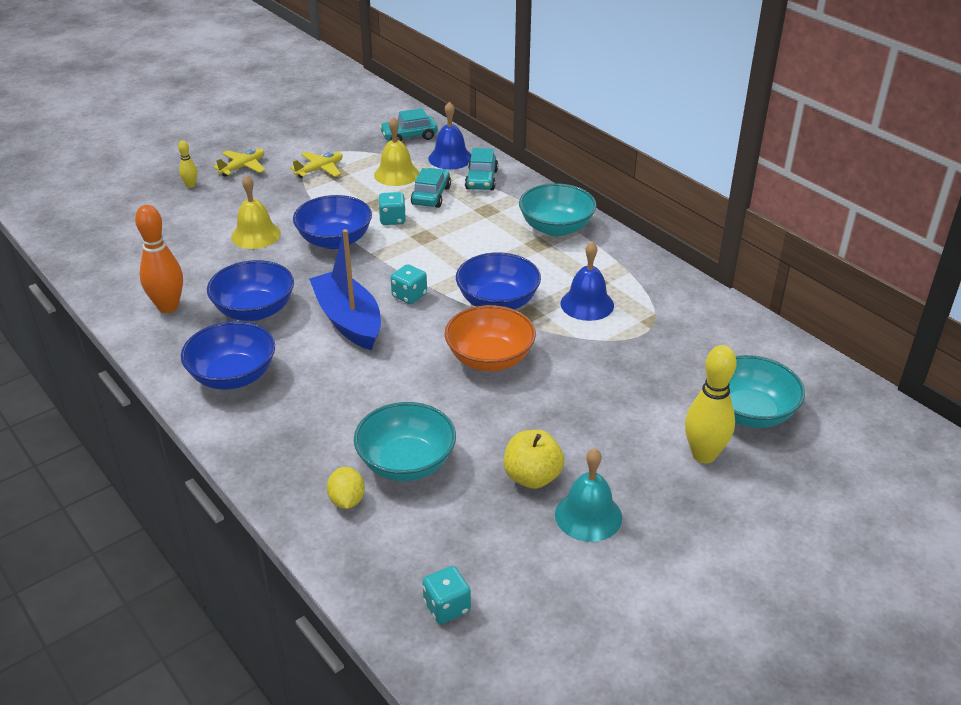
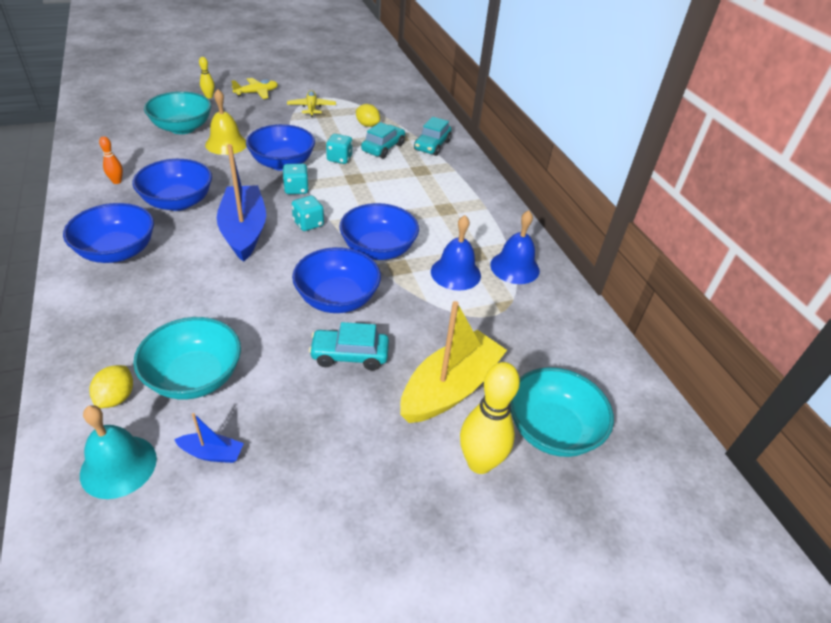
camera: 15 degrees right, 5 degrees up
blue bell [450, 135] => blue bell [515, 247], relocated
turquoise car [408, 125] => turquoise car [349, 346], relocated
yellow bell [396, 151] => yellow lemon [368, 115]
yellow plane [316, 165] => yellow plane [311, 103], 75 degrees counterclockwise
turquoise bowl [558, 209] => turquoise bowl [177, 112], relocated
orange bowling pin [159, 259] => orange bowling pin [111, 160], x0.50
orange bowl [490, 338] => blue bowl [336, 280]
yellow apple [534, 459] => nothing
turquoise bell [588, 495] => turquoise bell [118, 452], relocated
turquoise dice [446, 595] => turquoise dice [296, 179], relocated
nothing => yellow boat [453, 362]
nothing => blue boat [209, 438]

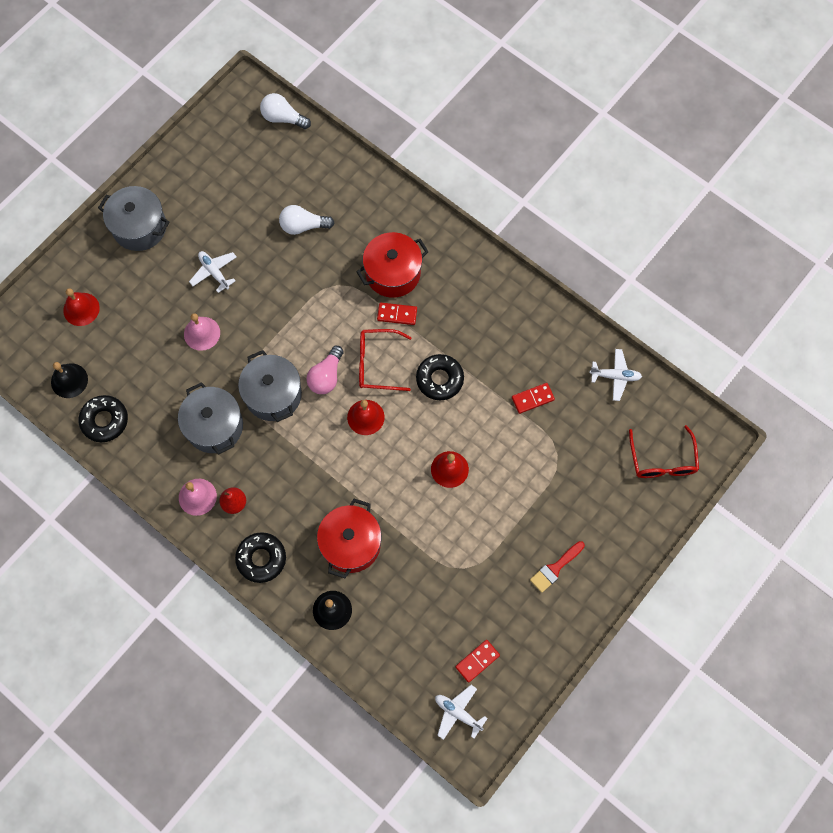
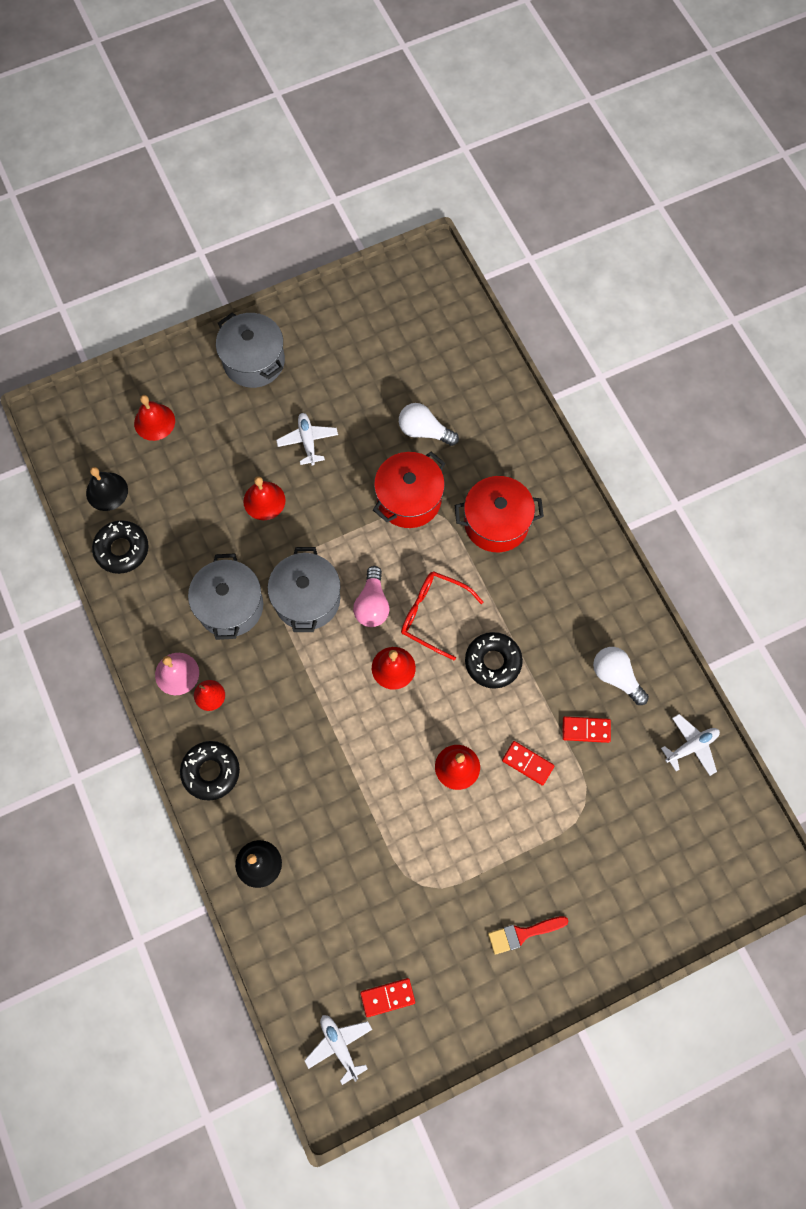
camera: 25 degrees right, 0 degrees up
white light bulb [285, 111] => white light bulb [621, 676], relocated
red domino [397, 314] => red domino [528, 763], relocated
pink bell [202, 332] => red bell [264, 498]
pink light bulb [325, 370] => pink light bulb [371, 596], 45 degrees counterclockwise
white plane [615, 375] => white plane [690, 745], 60 degrees counterclockwise
red glasses [664, 451] => nothing
red pot [349, 538] => red pot [409, 490], relocated

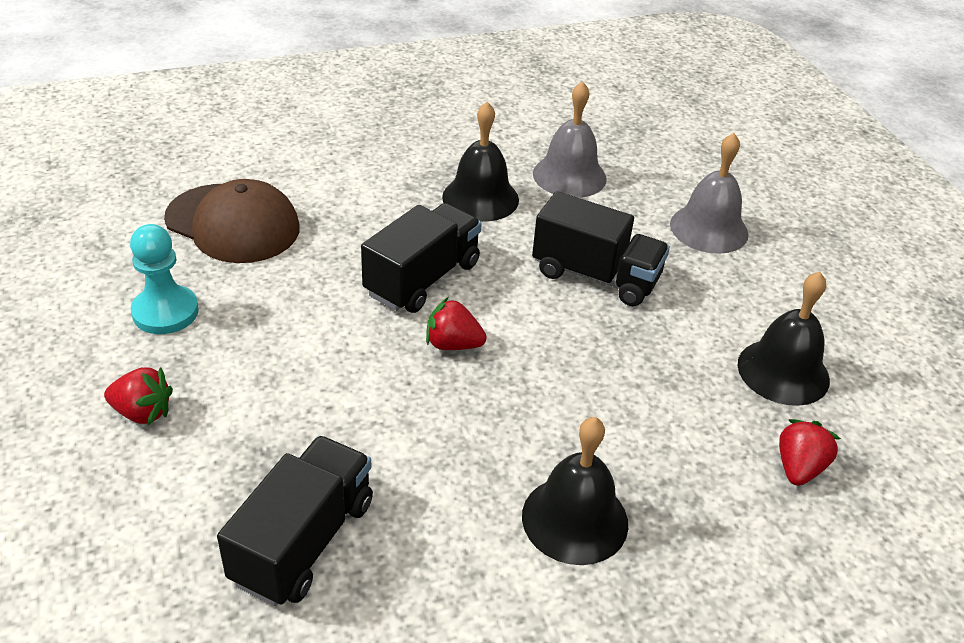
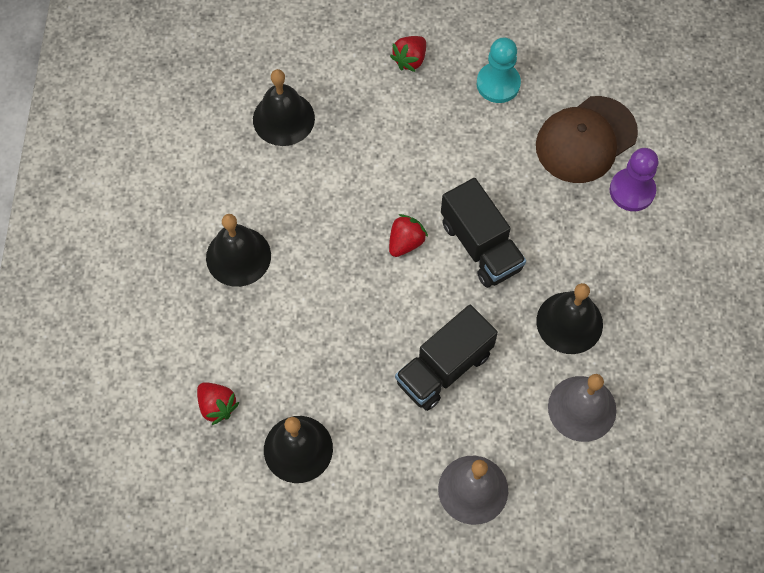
camera: 115 degrees right, 25 degrees up
black truck [295, 521] => black bell [284, 107]
nothing => purple pawn [634, 179]

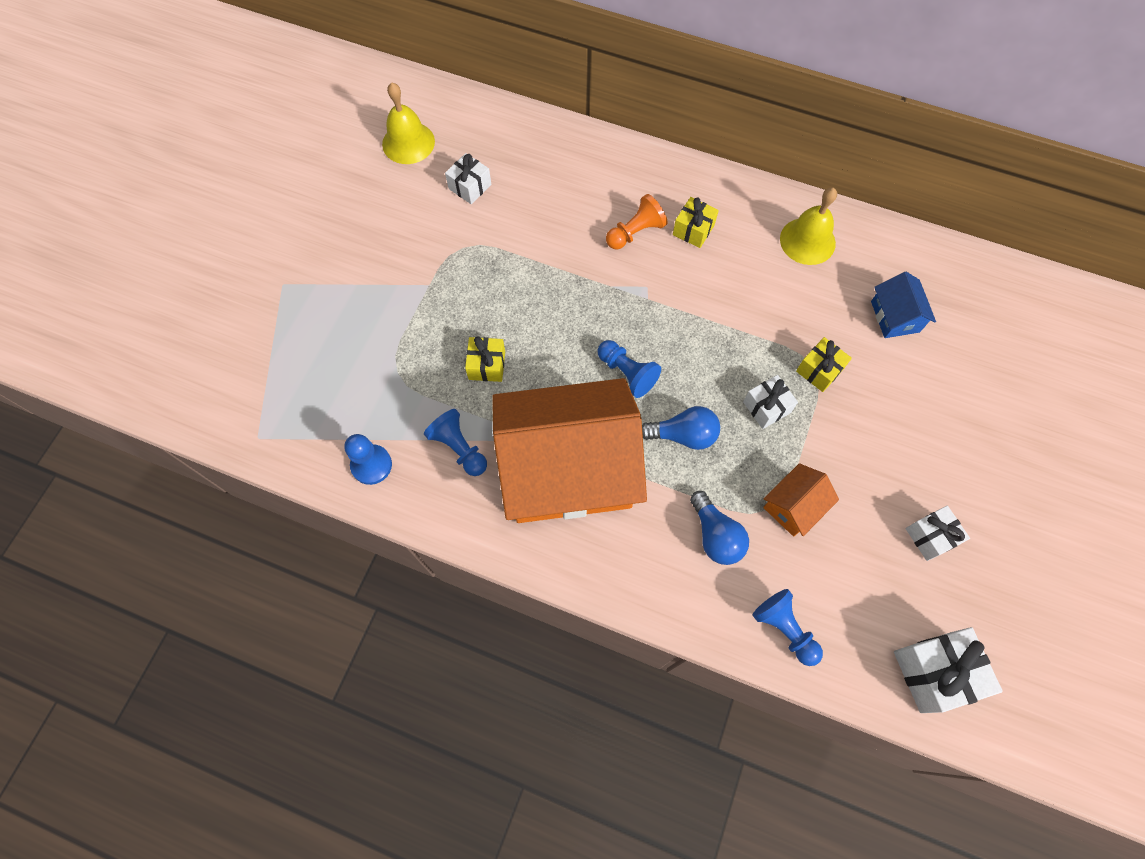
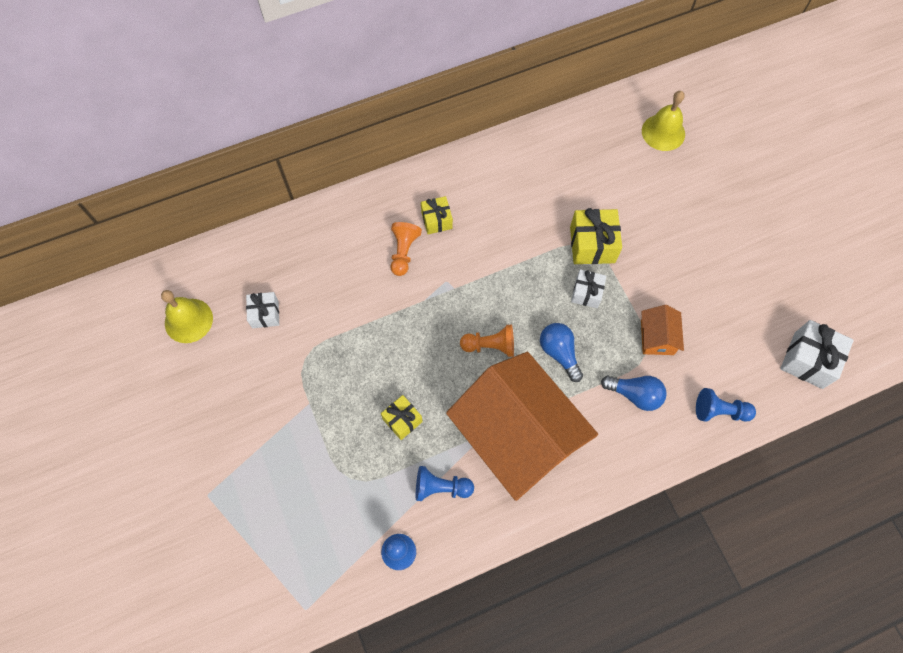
camera: 45 degrees left, 0 degrees up
yellow bell [808, 226] => yellow bell [663, 121], relocated
blue house [903, 305] => nothing
yellow gift [824, 364] => yellow gift [596, 236], x1.60
blue pawn [629, 369] => orange pawn [487, 340]
orange house [569, 450] => orange house [522, 426], 75 degrees counterclockwise
blue light bulb [681, 428] => blue light bulb [561, 352], 75 degrees counterclockwise
white gift [937, 533] => nothing

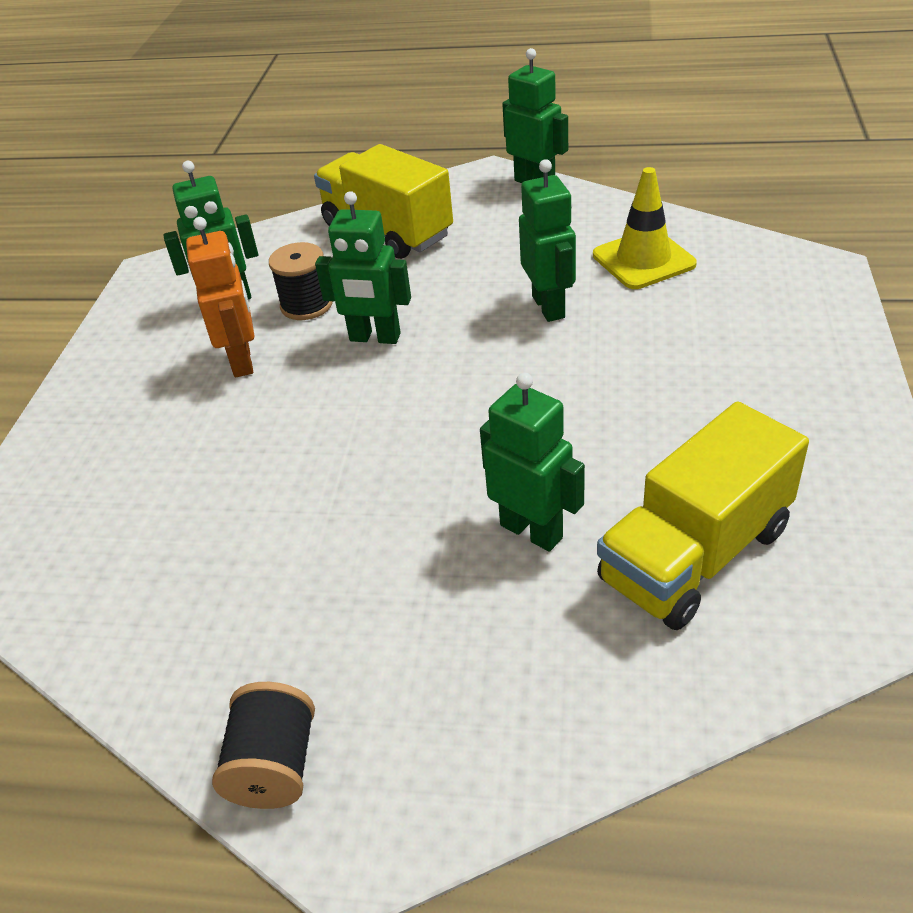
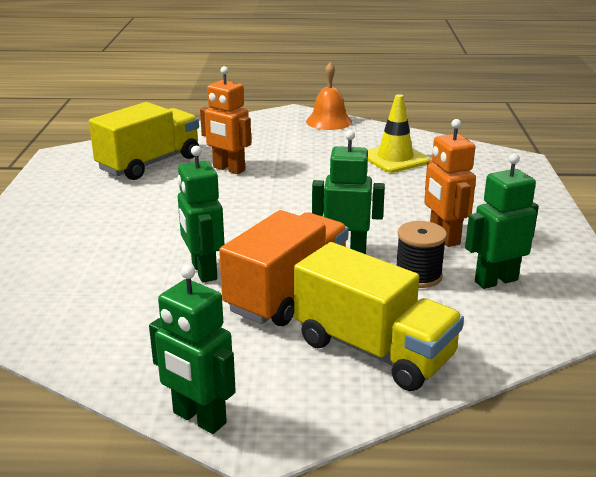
camera: 170 degrees right, 15 degrees down
yellow traffic cone [645, 228] => yellow traffic cone [399, 133], relocated
green robot [532, 462] => orange robot [225, 120]
black spool [263, 745] => orange bell [329, 96]
nothing => orange truck [284, 268]

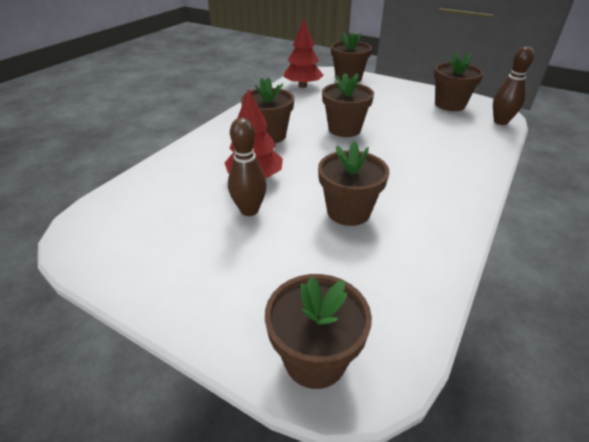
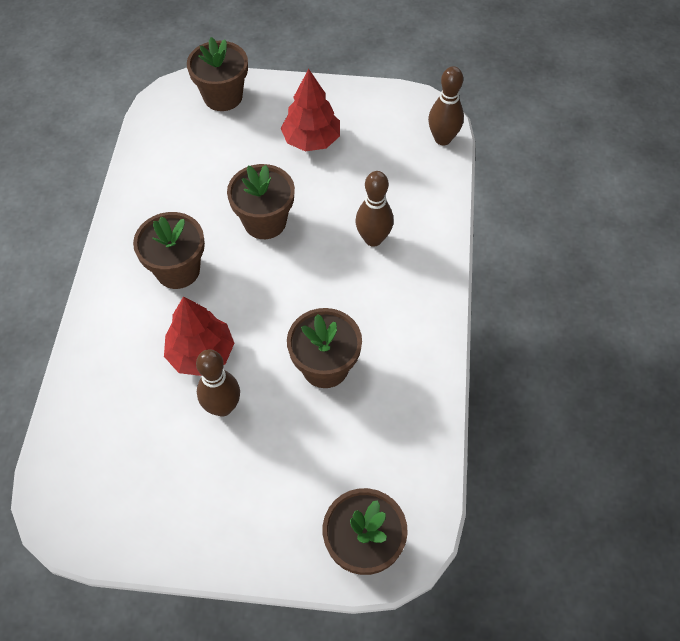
camera: 25 degrees left, 20 degrees up
red tree [303, 53] => red tree [310, 110], relocated
brown flower pot [459, 81] => nothing
nothing => brown bowling pin [374, 209]

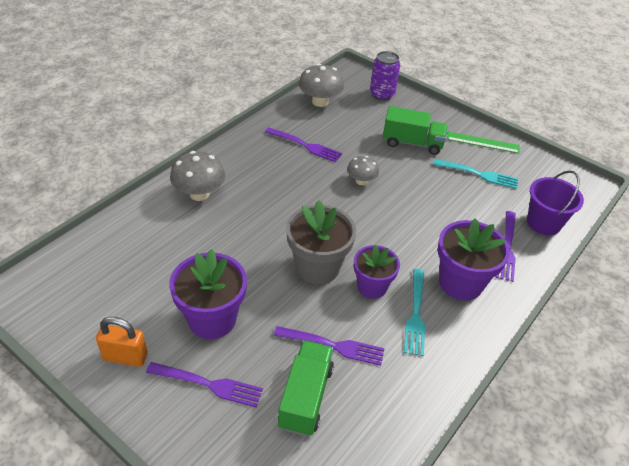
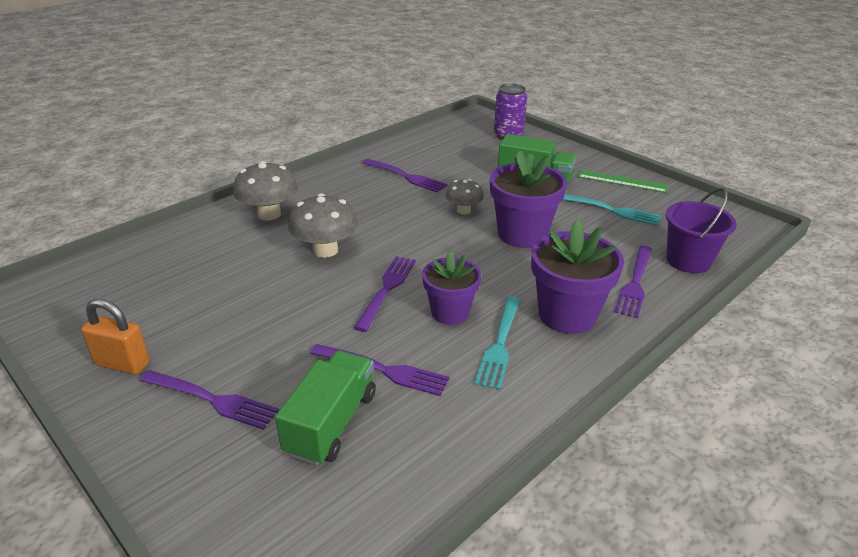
camera: 10 degrees right, 10 degrees down
grey mushroom [321, 85] => grey mushroom [323, 225], relocated
grey flower pot [321, 242] => purple fork [385, 294]
purple flower pot [208, 294] => purple flower pot [528, 199], relocated

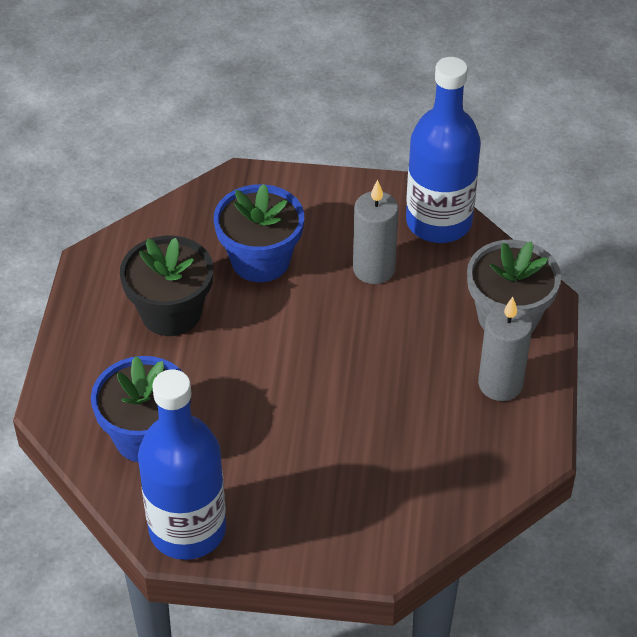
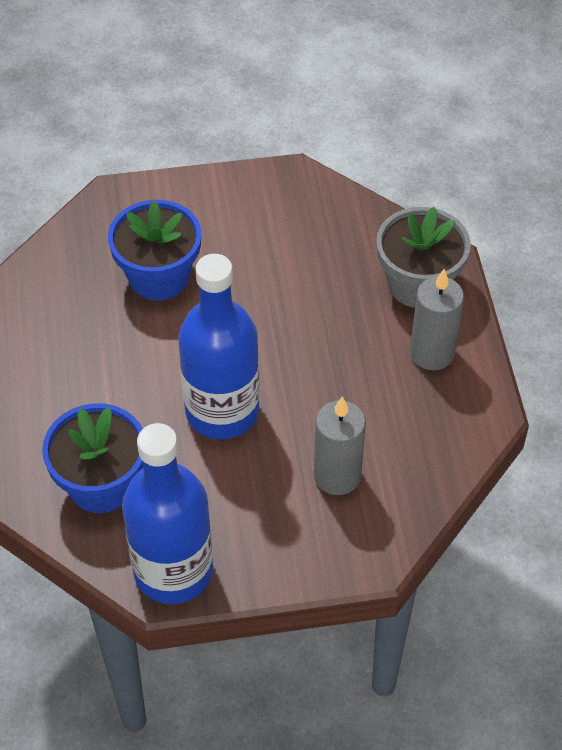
camera: 15 degrees left, 5 degrees up
blue bottle [443, 150] => blue bottle [219, 346], relocated
grey candle [376, 232] => grey candle [340, 445], relocated
black flower pot [166, 286] => nothing

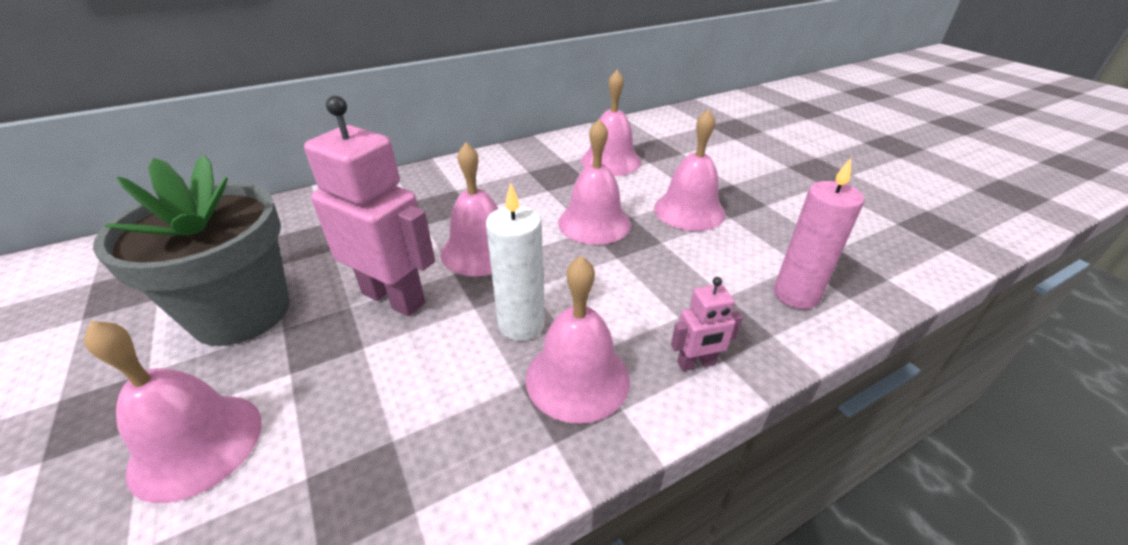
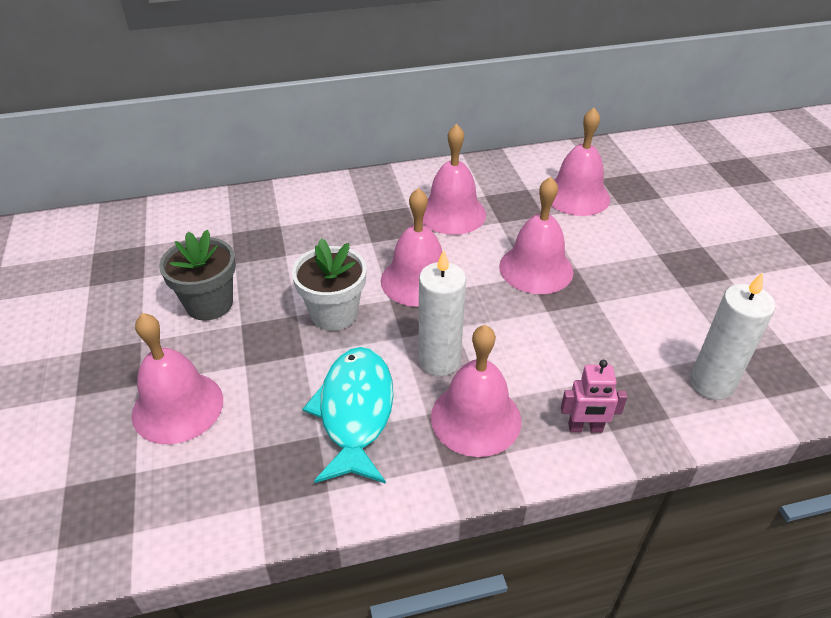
camera: 15 degrees right, 5 degrees up
pink robot [369, 206] => white flower pot [329, 284]
pink bell [689, 170] => pink bell [454, 179], relocated
grey flower pot [191, 250] => grey flower pot [197, 275], x0.61
pink candle [819, 233] => white candle [732, 336]
nothing => turquoise fish [348, 415]

